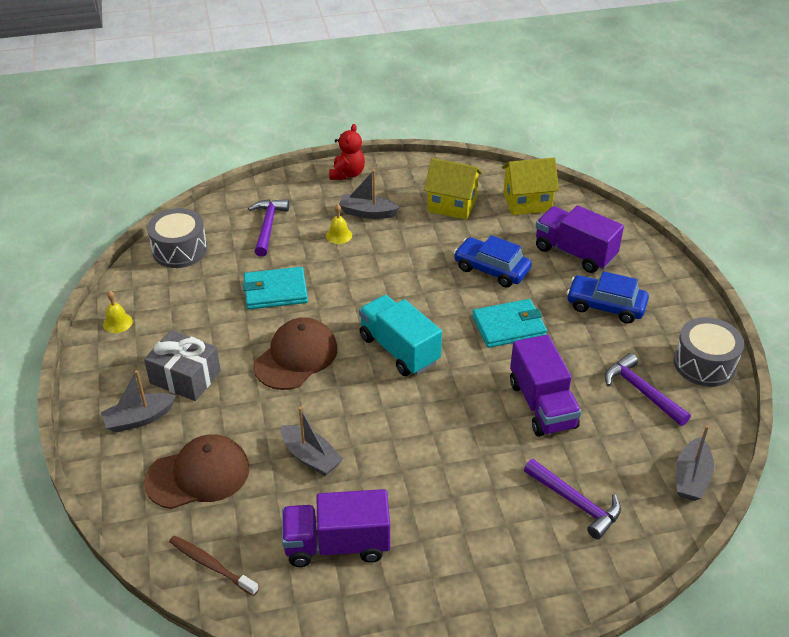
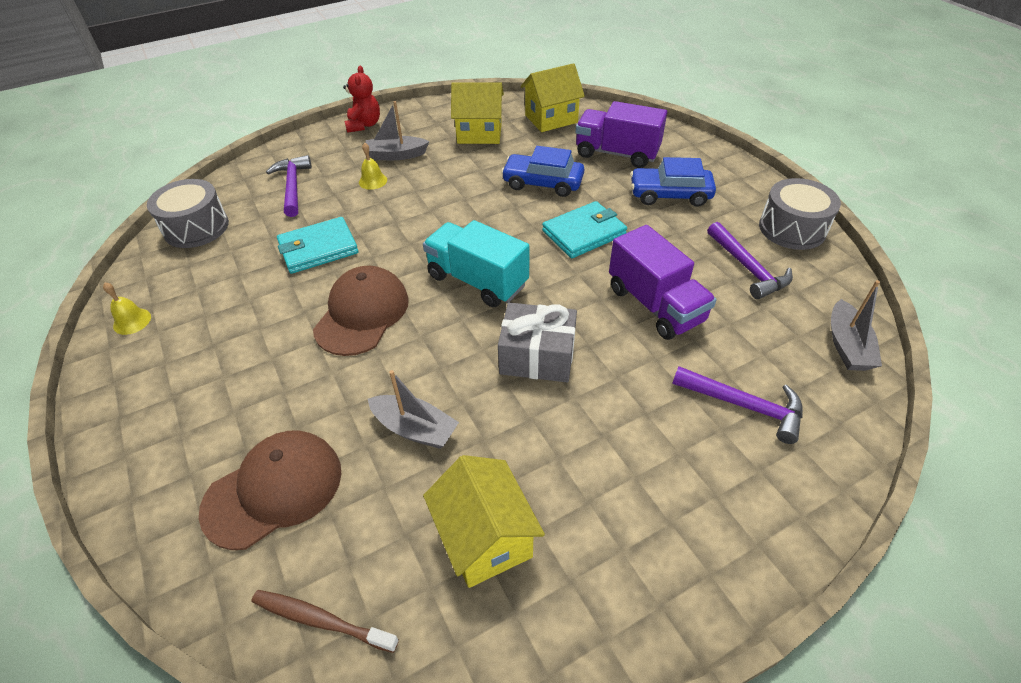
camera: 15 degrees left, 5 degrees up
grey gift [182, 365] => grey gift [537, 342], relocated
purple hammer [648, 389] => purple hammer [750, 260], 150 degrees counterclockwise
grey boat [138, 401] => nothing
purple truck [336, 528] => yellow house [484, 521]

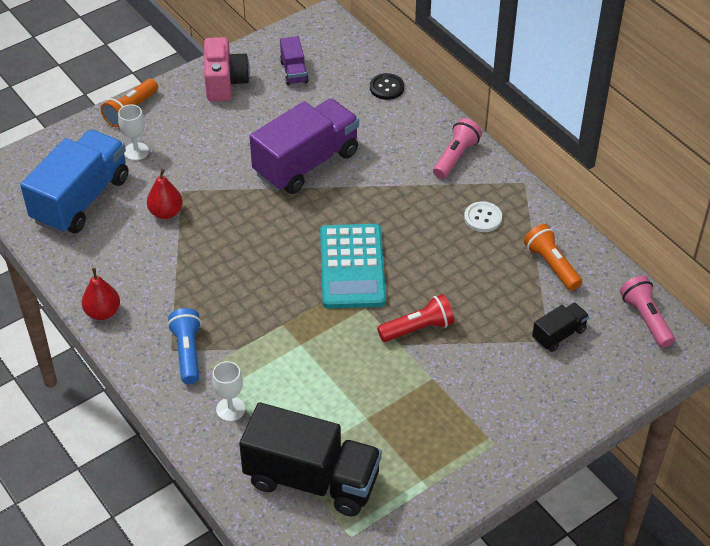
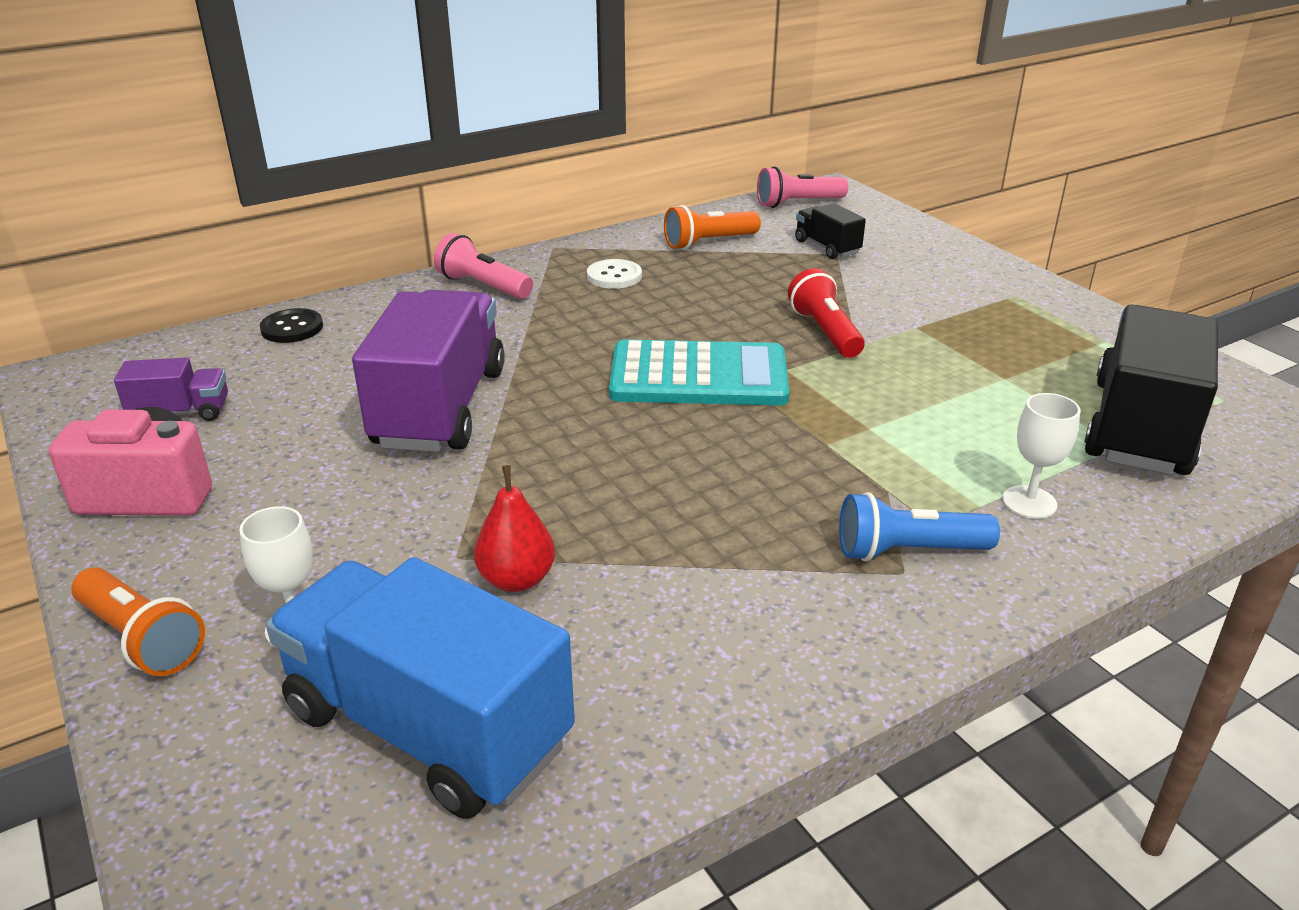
camera: 85 degrees left, 15 degrees down
purple truck [304, 146] => purple truck [428, 371], 45 degrees clockwise
red pear [101, 294] => nothing

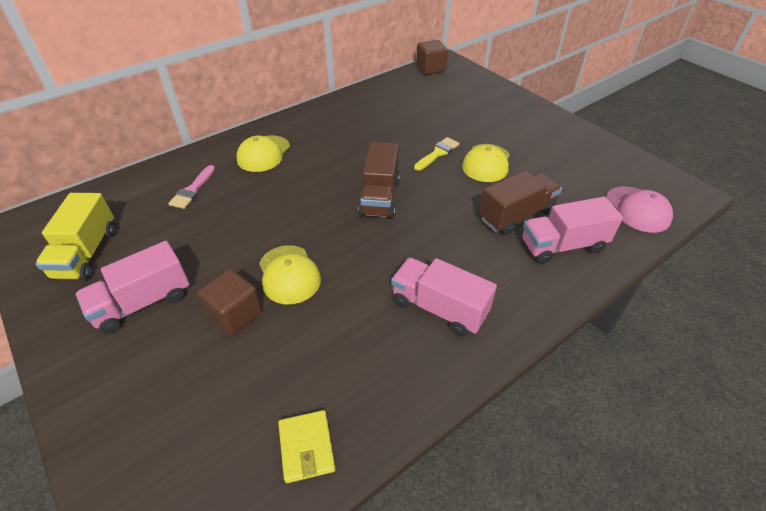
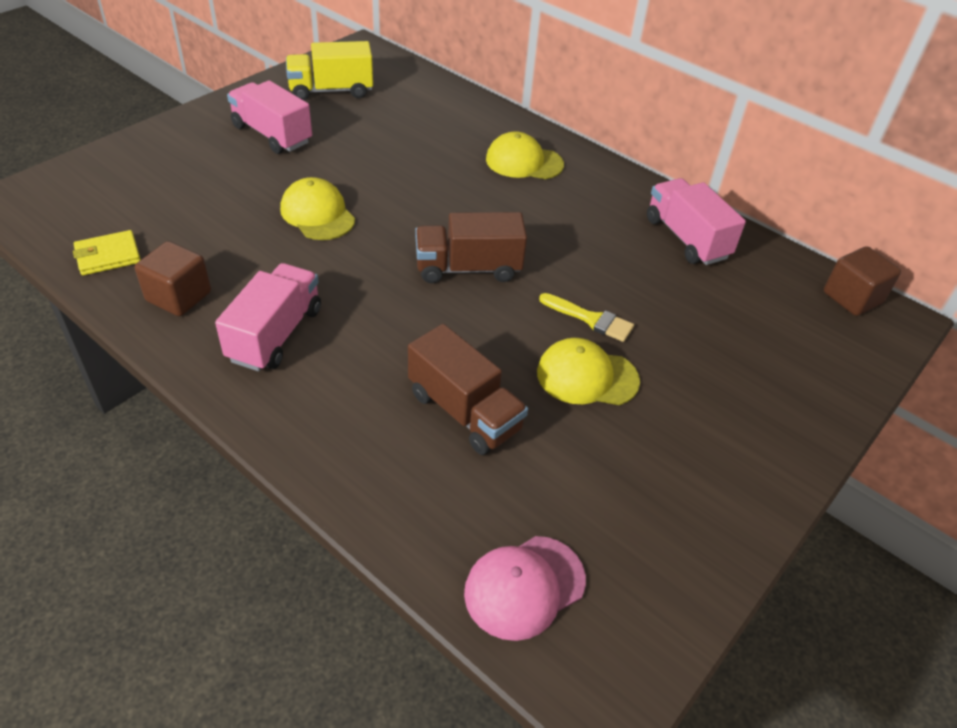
camera: 75 degrees right, 0 degrees up
pink brush [191, 187] => nothing
pink truck [572, 230] => pink truck [696, 221], relocated
yellow cap [290, 274] => yellow cap [317, 208], 90 degrees clockwise
brown cube [230, 302] => brown cube [173, 278], relocated

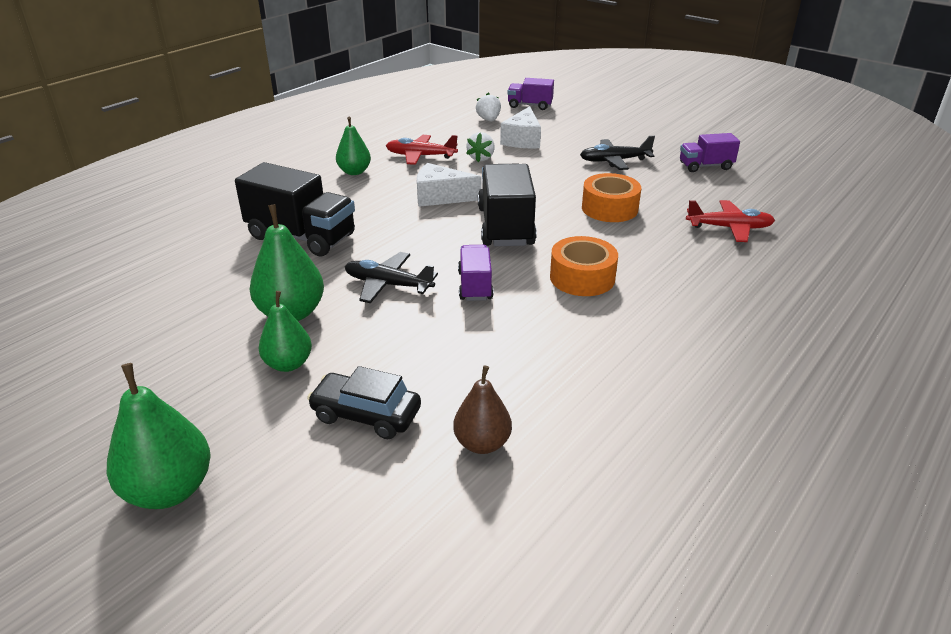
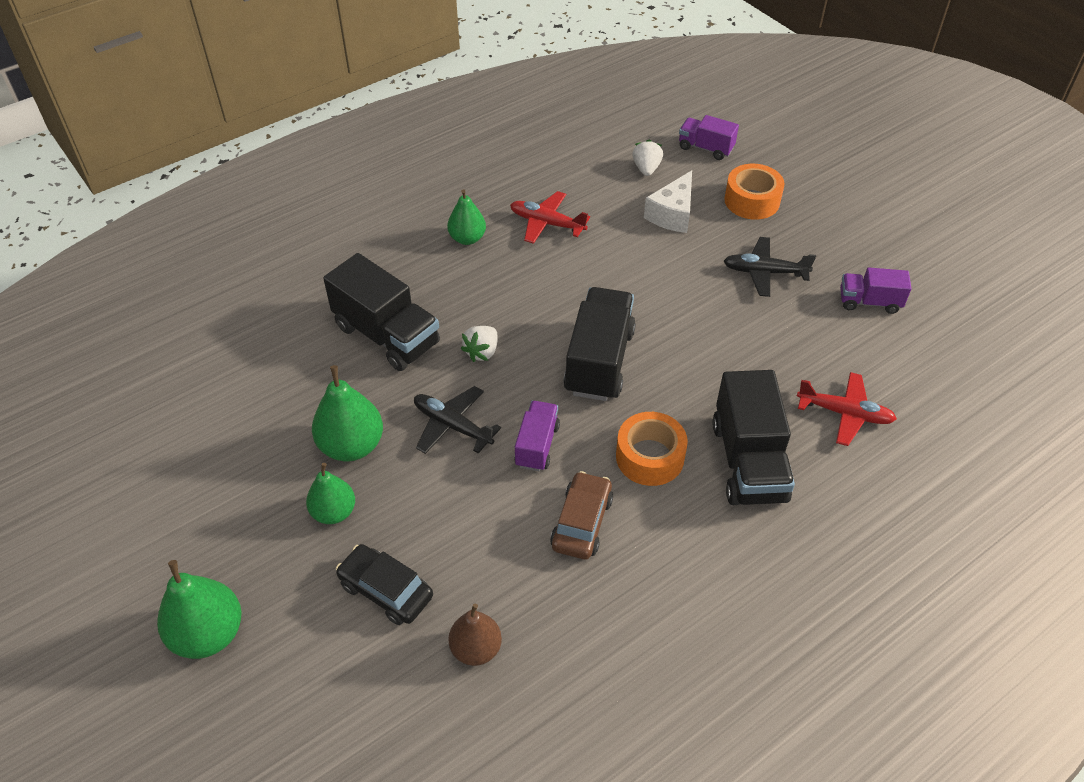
camera: 15 degrees right, 15 degrees up
white strawberry [480, 147] => white strawberry [479, 344], relocated
white cheese [449, 185] => nothing
orange tape [611, 197] => orange tape [754, 192], relocated
nothing => black truck [753, 437]
nothing => brown car [581, 515]

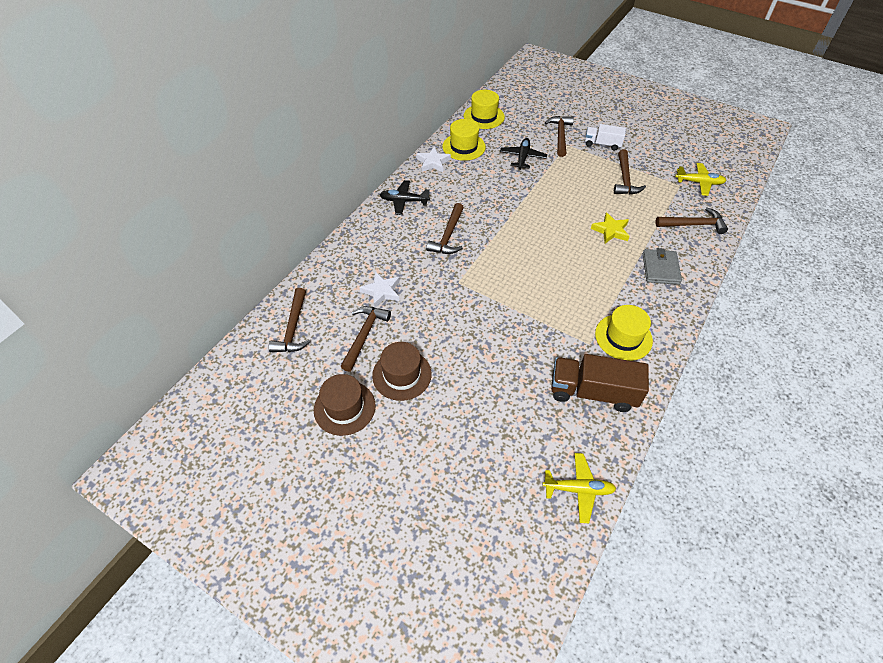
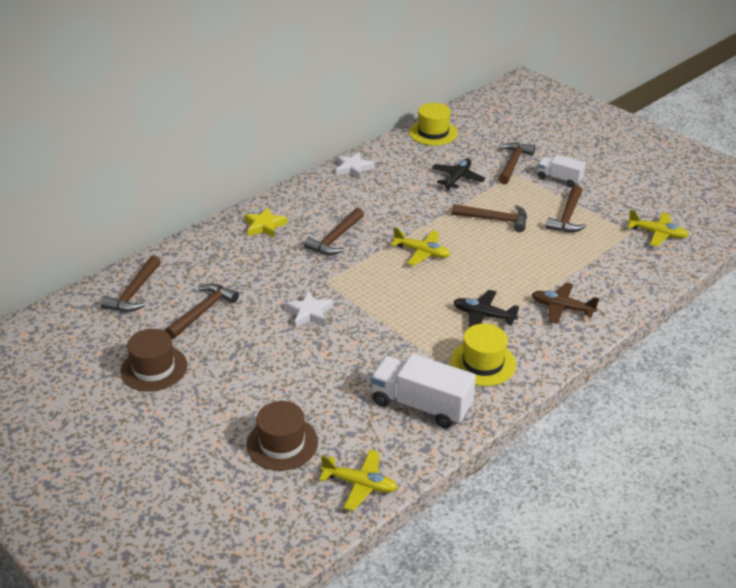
camera: 15 degrees right, 15 degrees down
yellow hat [464, 140] => nothing
black plane [404, 197] => black plane [486, 308], relocated
brown hammer [692, 221] => brown hammer [489, 218], relocated
yellow star [610, 227] => yellow star [265, 222], relocated
grey wallet [662, 266] => brown plane [565, 303]
white star [379, 290] => white star [309, 309], relocated
brown hat [402, 371] => brown hat [282, 436], relocated
brown truck [600, 383] => white truck [423, 391]
nothing => yellow plane [420, 246]

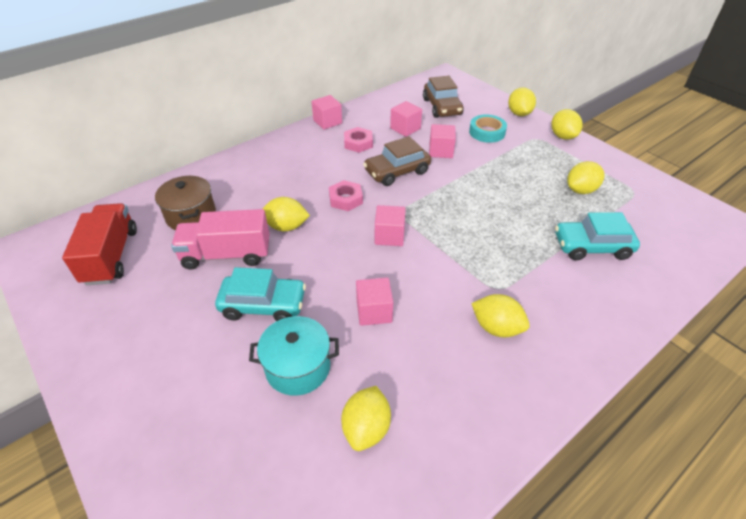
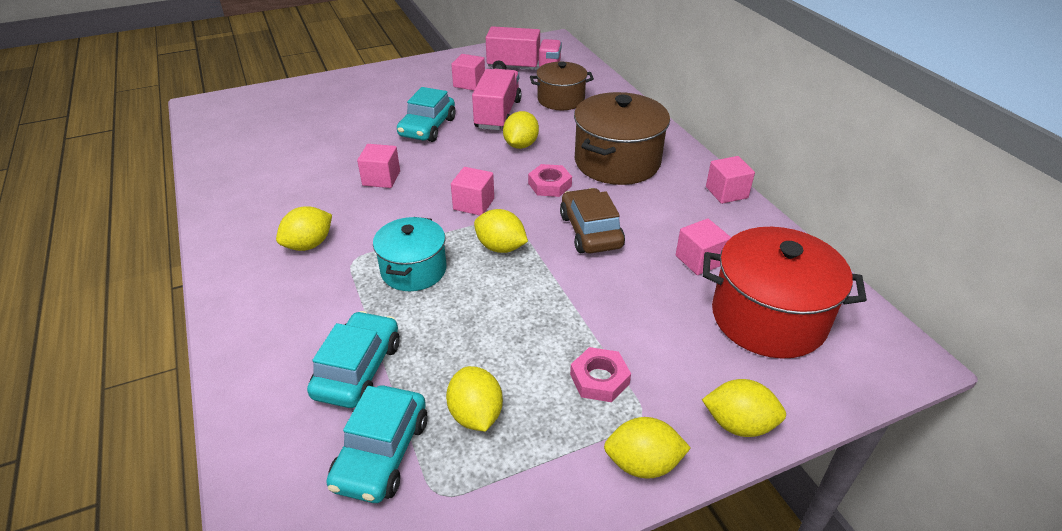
camera: 105 degrees right, 5 degrees down
brown car [443, 97] => red pot [785, 293]
turquoise tape [488, 128] => nothing
pink cube [442, 141] => pink cube [468, 72], relocated
pink nut [358, 140] => pink nut [600, 374], relocated
red truck [99, 244] => pink truck [524, 48]
turquoise pot [294, 356] => turquoise pot [409, 254], relocated
yellow lemon [366, 418] => yellow lemon [501, 231], relocated
nothing => brown pot [622, 138]
nothing => turquoise car [376, 444]

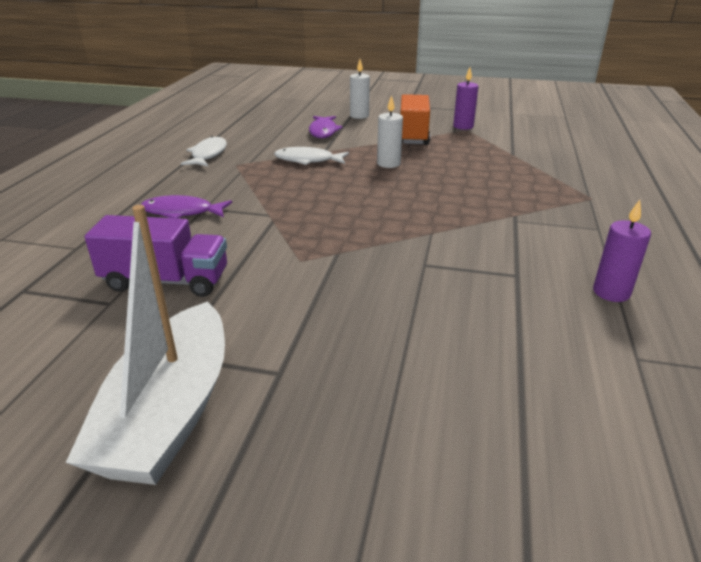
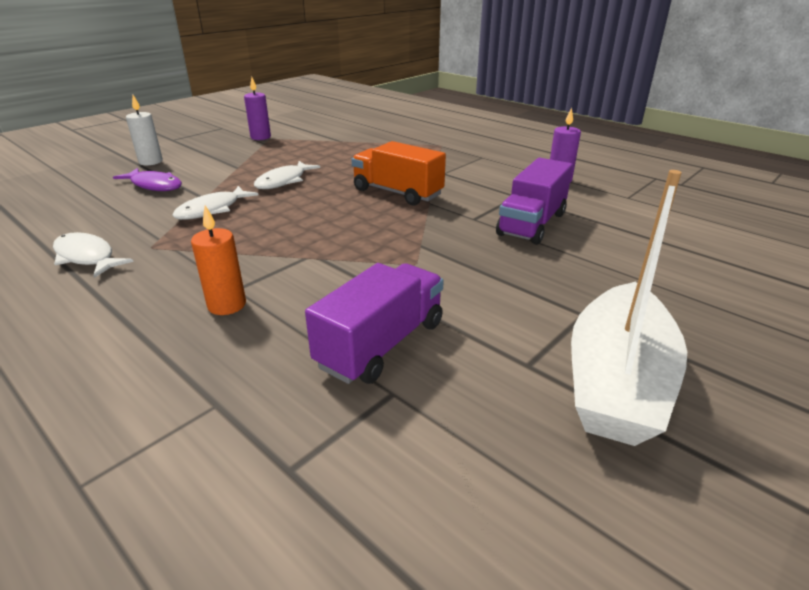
camera: 60 degrees left, 0 degrees up
orange truck [415, 119] => orange truck [398, 173], relocated
white candle [390, 131] => white fish [287, 175]
purple fish [186, 206] => orange candle [218, 260]
white boat [145, 345] => white boat [629, 308], 75 degrees clockwise
nothing => purple truck [534, 201]

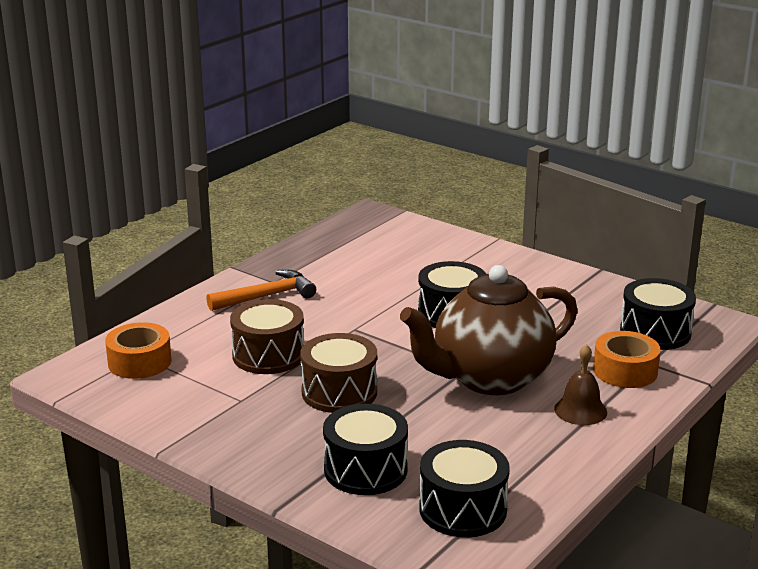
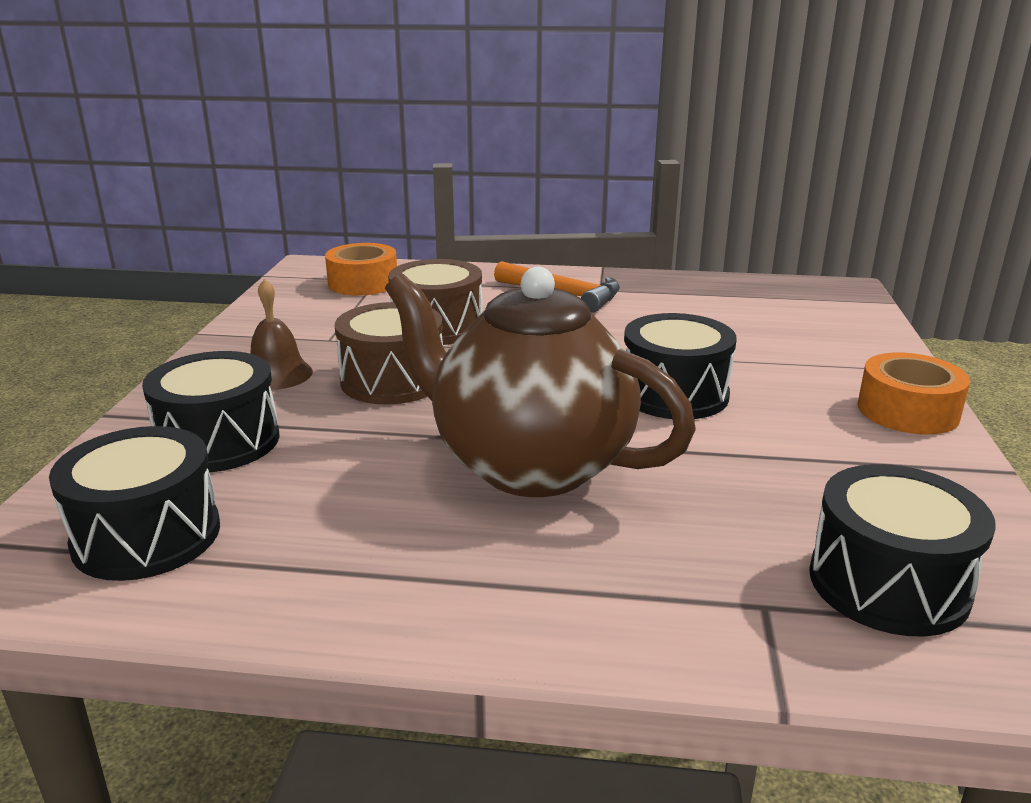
camera: 60 degrees right, 0 degrees up
orange tape [627, 359] => orange tape [914, 393], relocated
brown bell [580, 384] => brown bell [282, 334], relocated

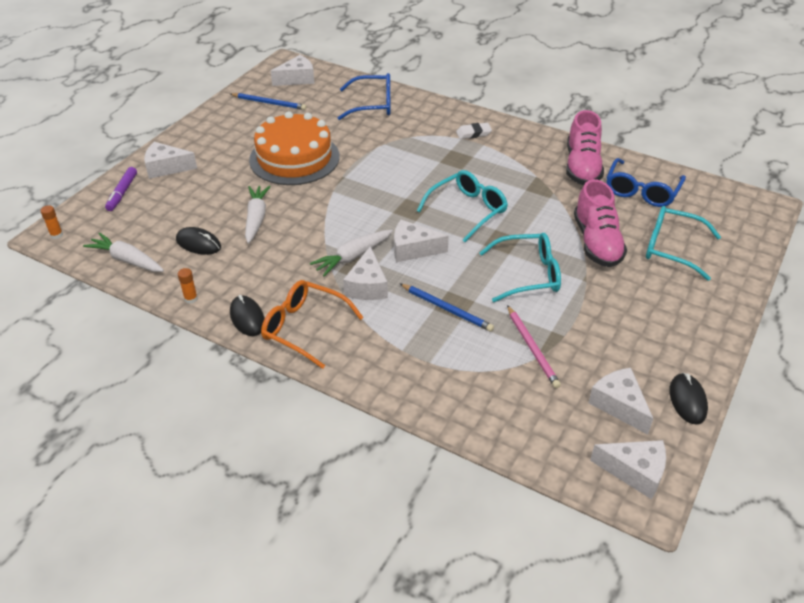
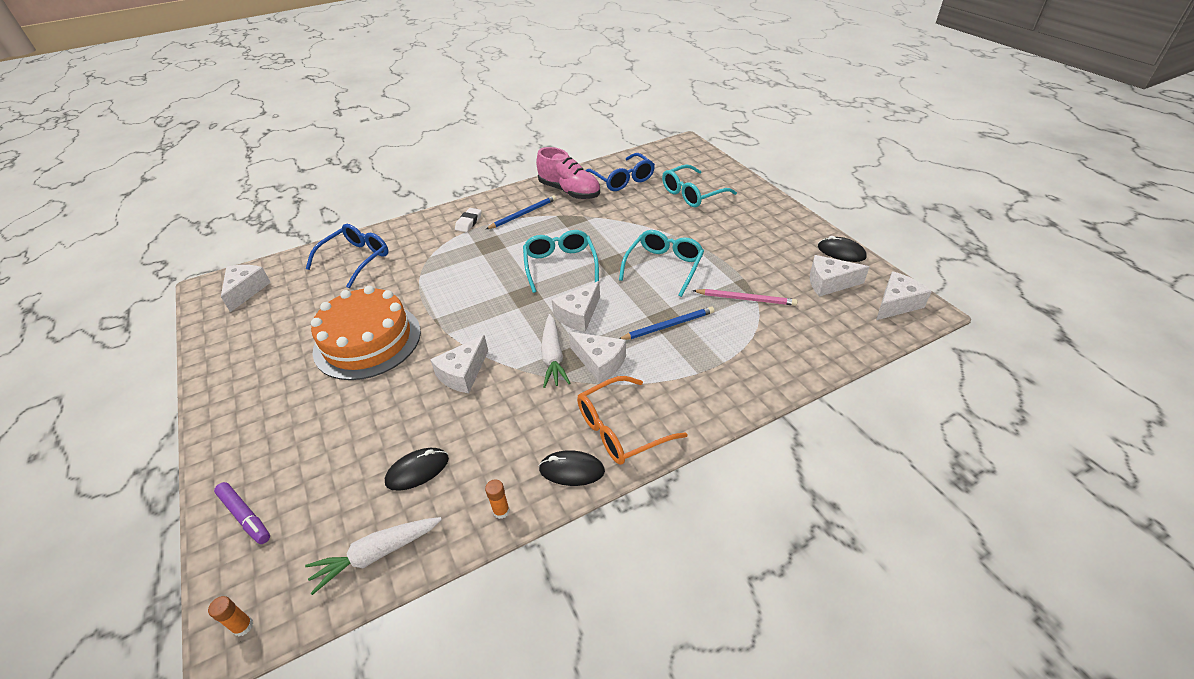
camera: 55 degrees left, 0 degrees up
blue pencil [268, 101] => blue pencil [521, 212], relocated
white cheese [170, 160] => white cheese [459, 364], relocated
pink shoe [600, 223] => nothing
white carrot [258, 214] => nothing

